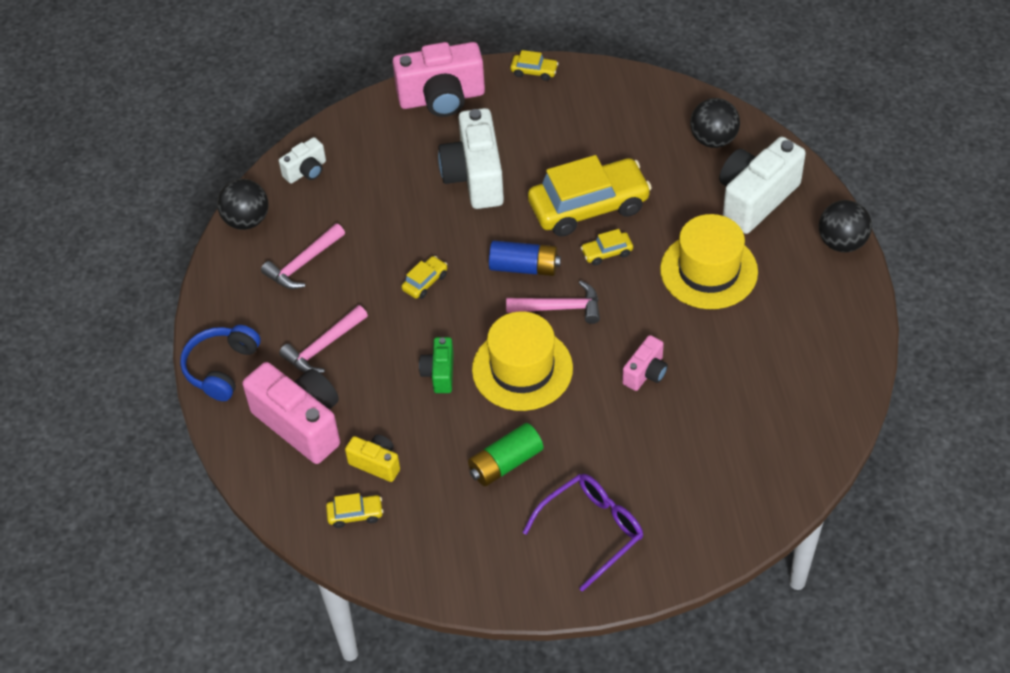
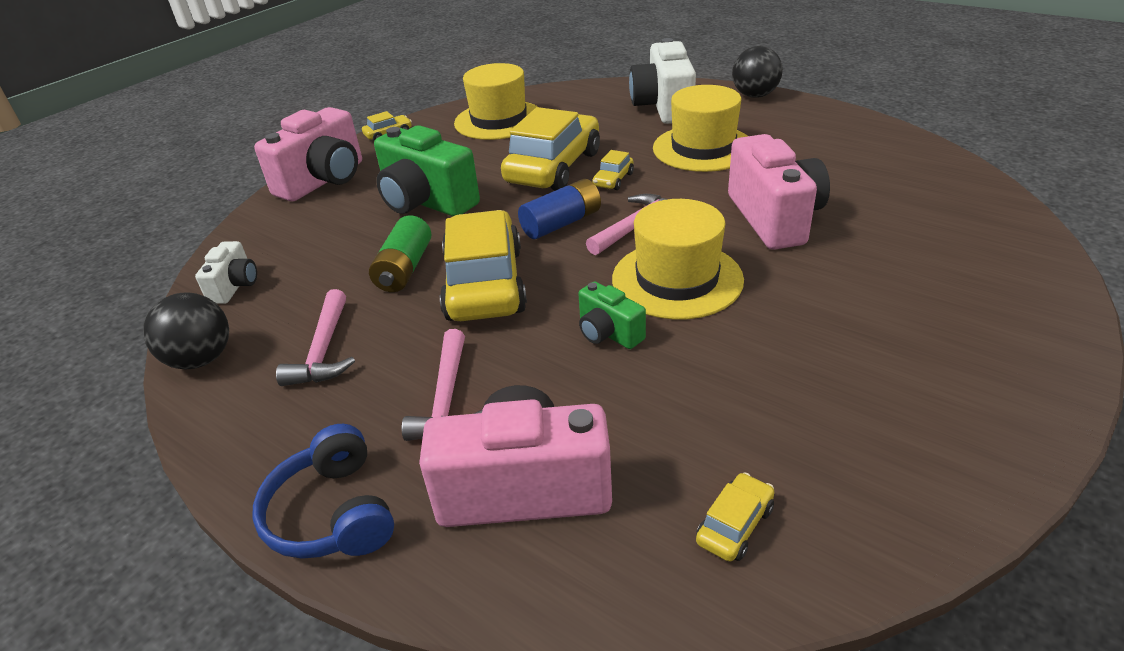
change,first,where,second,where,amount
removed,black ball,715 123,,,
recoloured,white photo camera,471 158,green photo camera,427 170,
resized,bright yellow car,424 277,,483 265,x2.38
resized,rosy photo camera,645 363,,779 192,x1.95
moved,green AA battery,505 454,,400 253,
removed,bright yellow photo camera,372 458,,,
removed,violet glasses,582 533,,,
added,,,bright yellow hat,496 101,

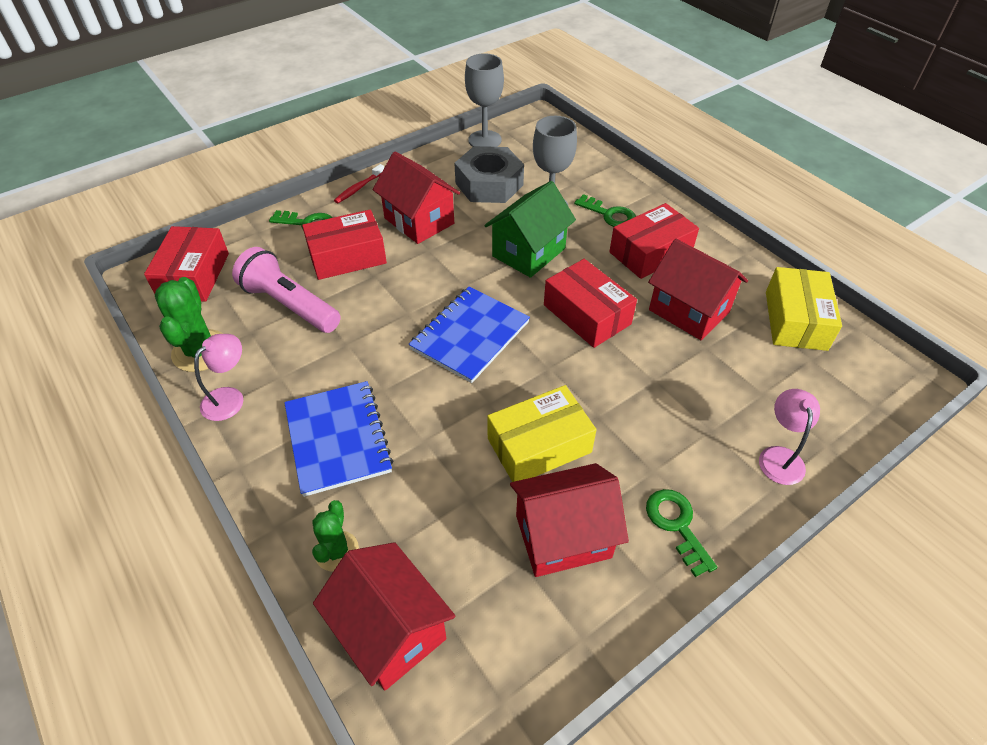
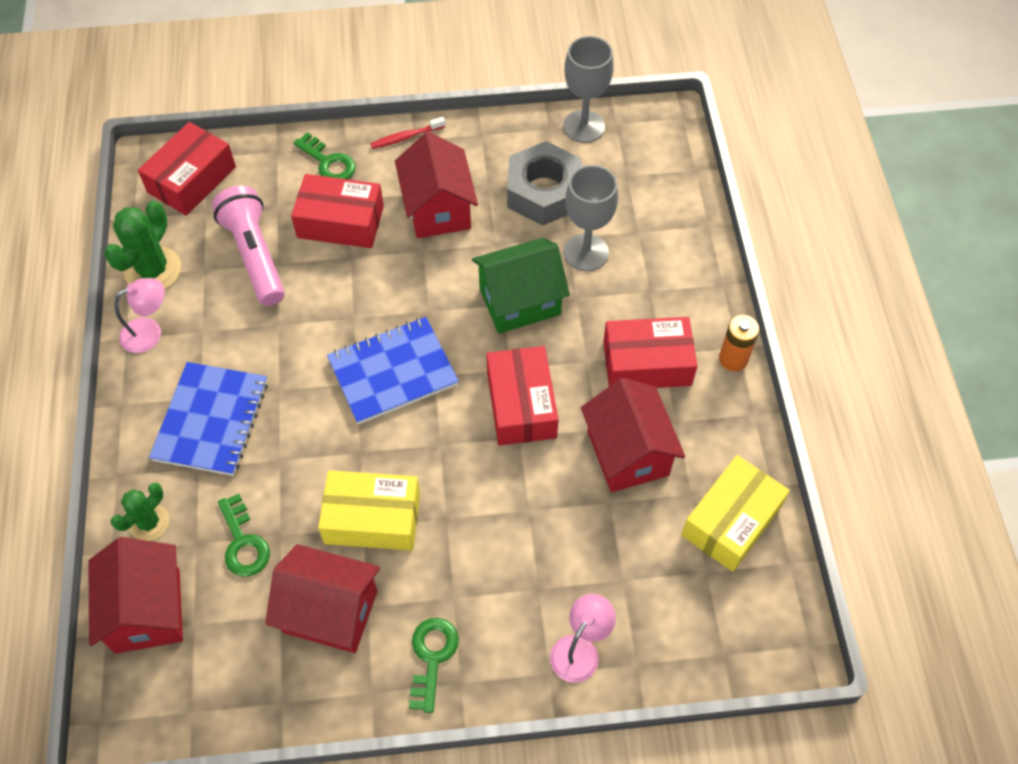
change,first,where,second,where,amount
moved,green key,605 210,,244 535,
added,,,bright orange AA battery,739 343,

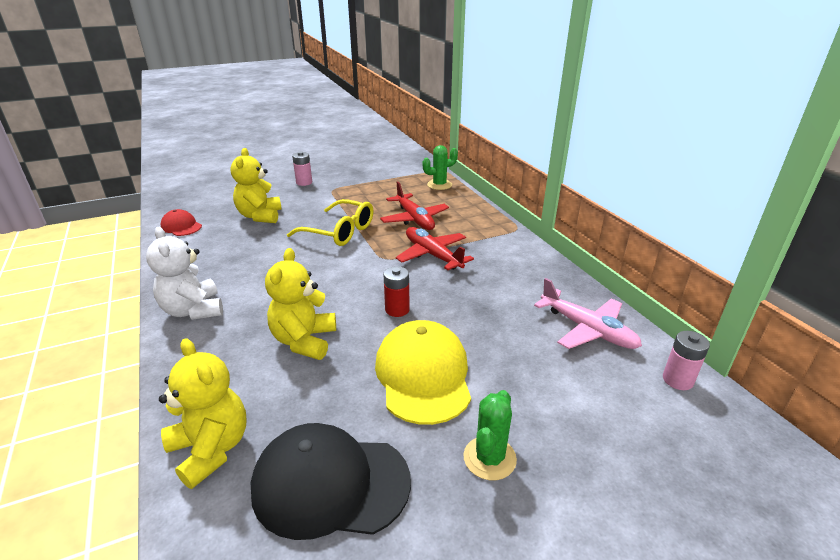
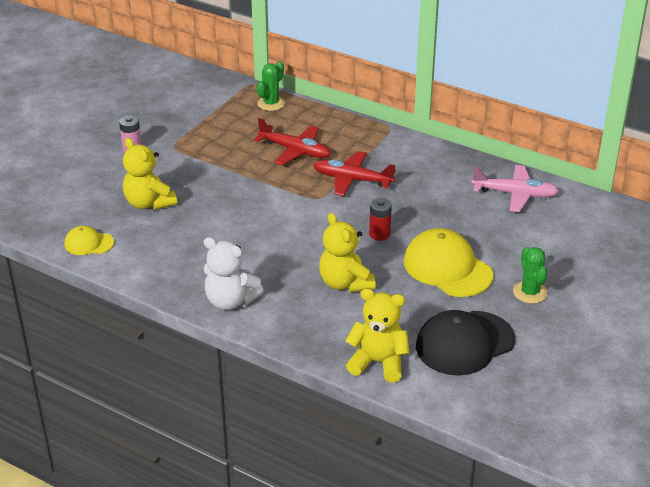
change,first,where,second,where,amount
removed,bright yellow glasses,330 222,,,
recoloured,scarlet cap,181 222,bright yellow cap,89 240,
removed,rosy AA battery,686 360,,,

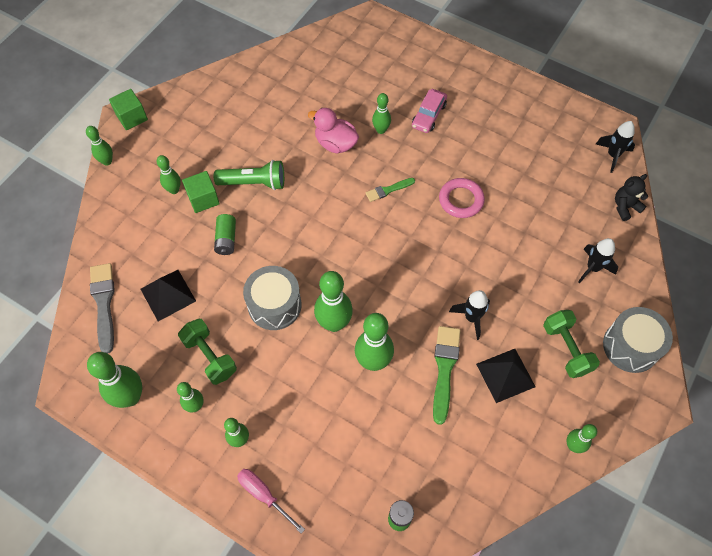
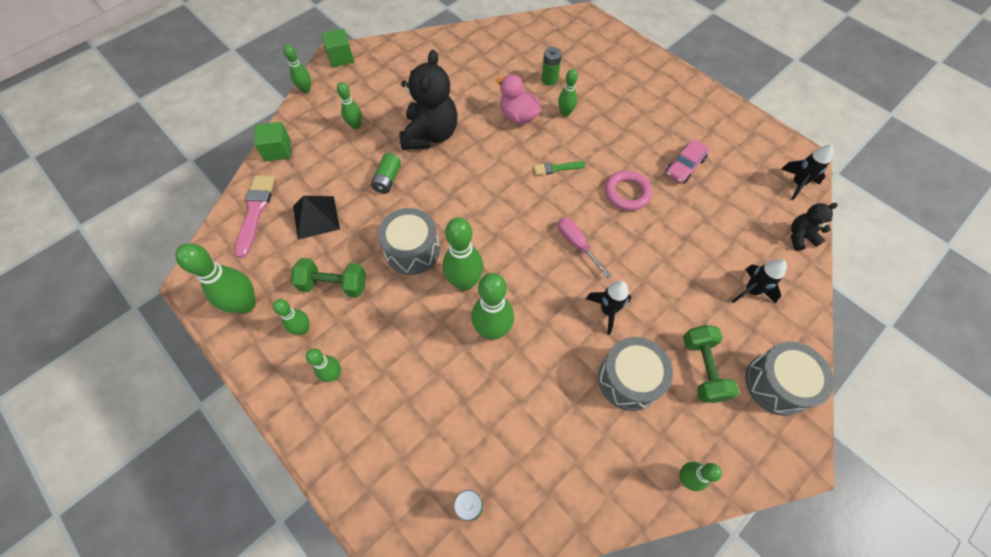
change,first,where,second,where,amount
moved,rosy car,429 111,,687 161,
replaced,green pocket torch,249 175,black teddy,428 100,
moved,green block,201 192,,272 141,
recoloured,ash-grey paintbrush,102 308,rosy paintbrush,255 216,
turned,green free weight,207 352,,328 278,60 degrees counterclockwise
removed,green paintbrush,447 375,,,
replaced,black solid pyramid,506 376,ash-grey toy drum,635 374,
moved,rosy hand screwdriver,271 501,,585 247,
added,,,green AA battery,551 66,

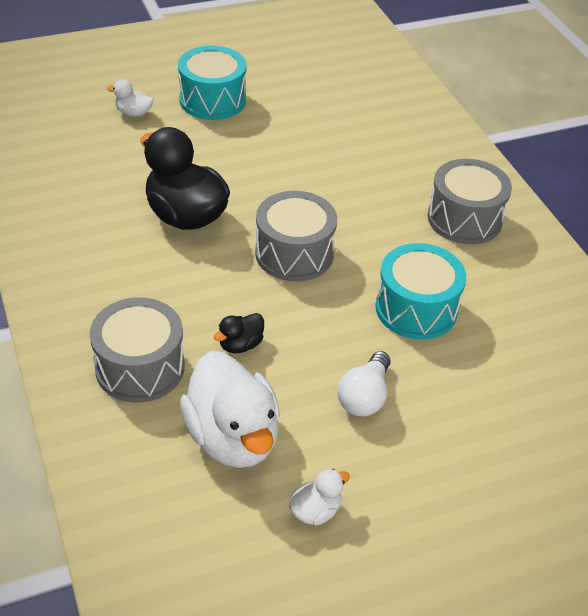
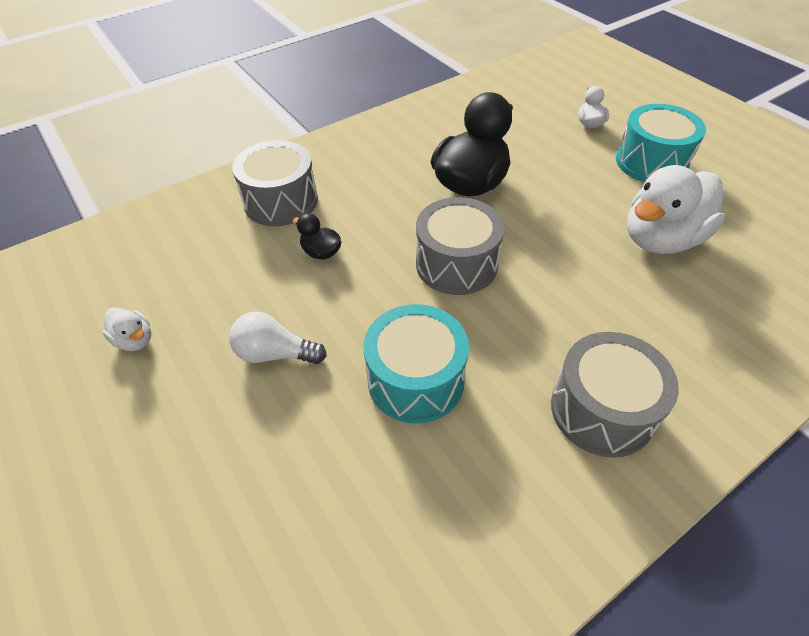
change,first,where,second,where,amount
moved,white duck,230 409,,676 209,

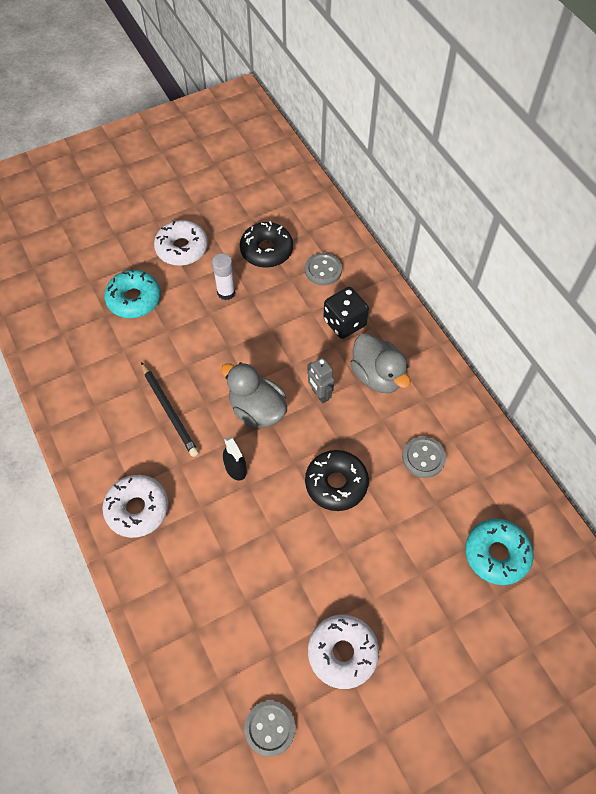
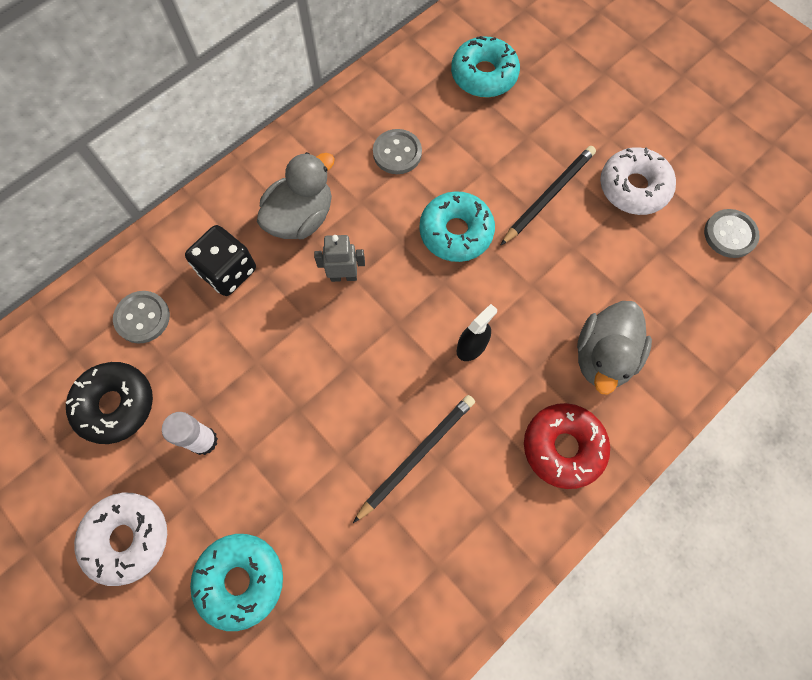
change,first,where,second,where,amount
turned,ash-grey robot,320 380,,339 258,135 degrees counterclockwise
moved,ash-grey duck,254 395,,614 348,
recoloured,black doughnut,337 480,teal doughnut,457 226,
recoloured,white doughnut,135 506,scarlet doughnut,567 446,
added,,,black lead pencil,548 195,

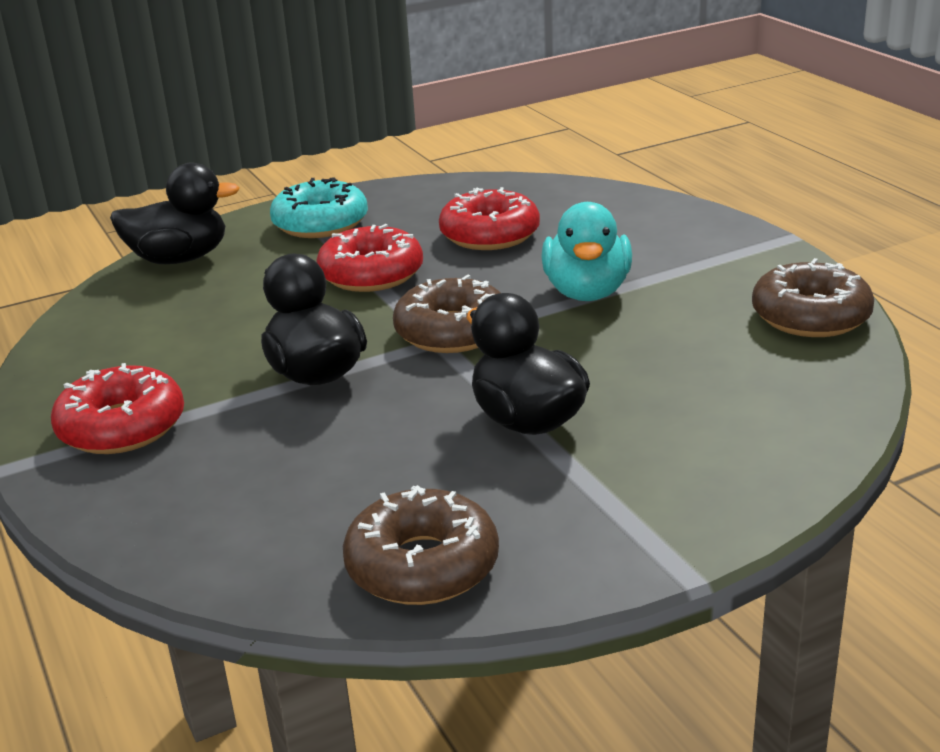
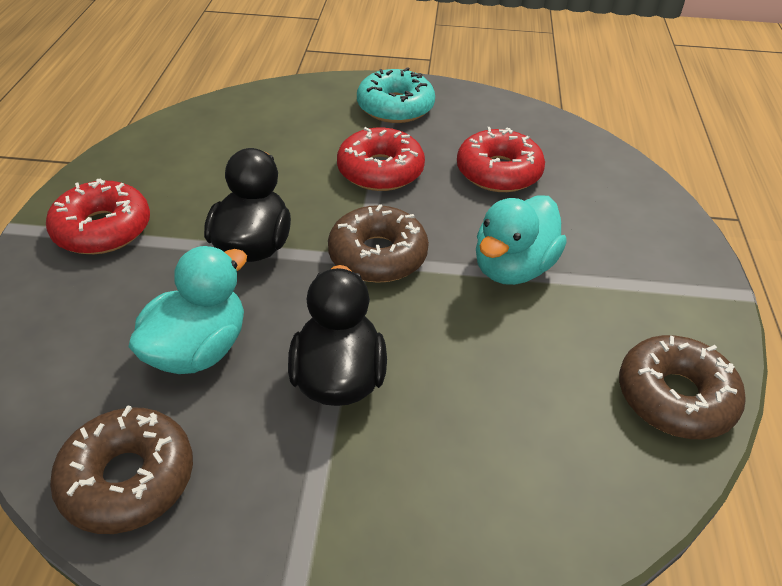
change,first,where,second,where,amount
removed,black duck,175 213,,,
added,,,teal duck,187 310,

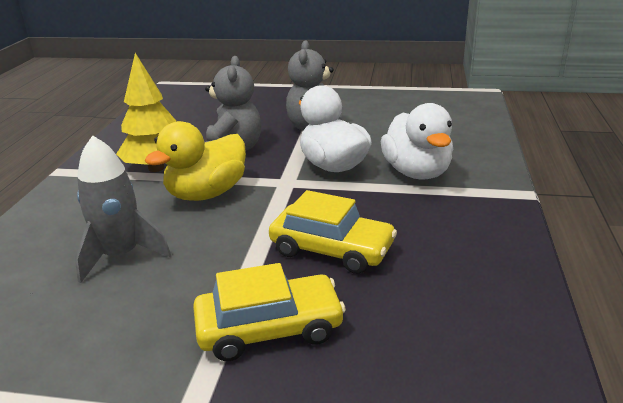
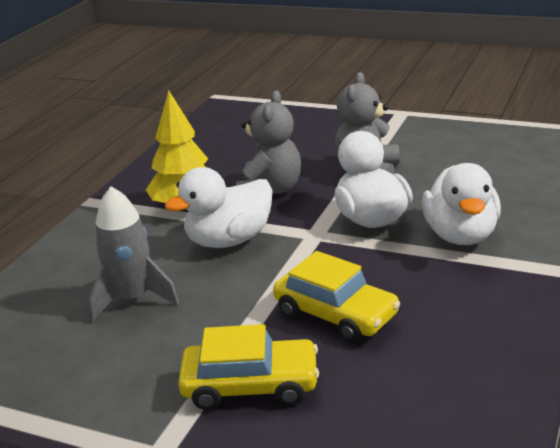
change,first,where,second,where,amount
recoloured,bright yellow duck,195 161,white duck,219 207,

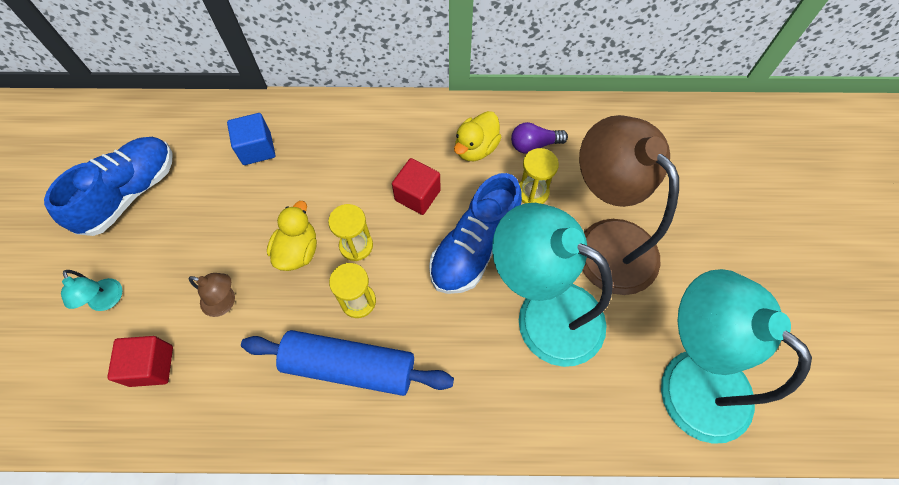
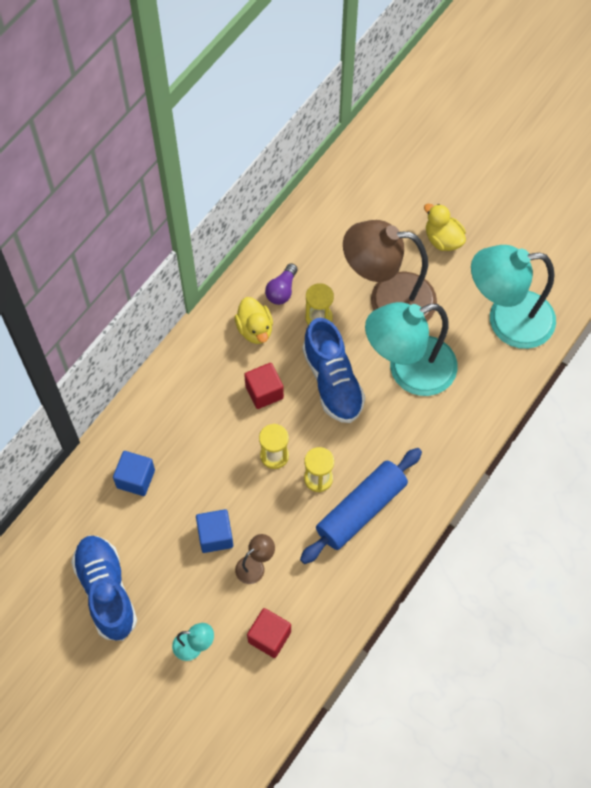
change,first,where,second,where,amount
moved,bright yellow duck,292 236,,445 227,
added,,,blue block,214 531,

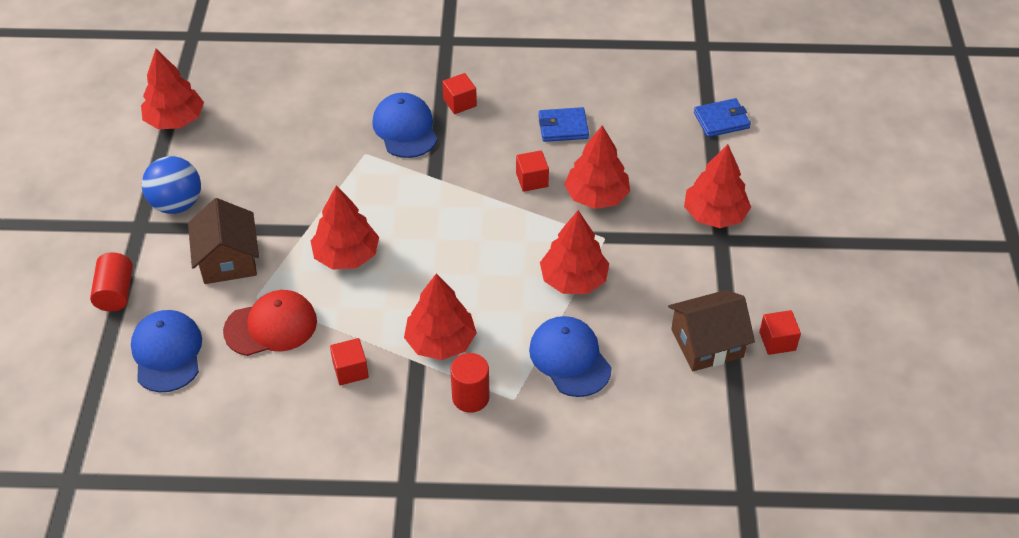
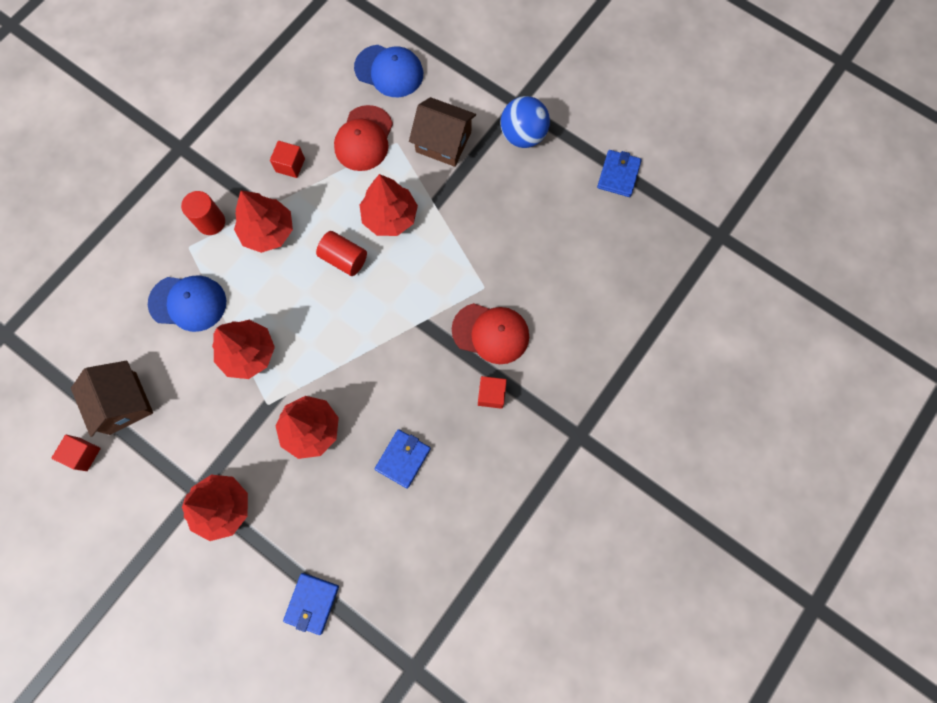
change,first,where,second,where,amount
replaced,scarlet toy tree,172 89,blue billfold,619 173,
recoloured,blue cap,404 125,scarlet cap,490 333,
removed,scarlet block,532 171,,,
moved,scarlet cylinder shape,111 282,,341 253,
turned,russet house,711 330,,112 399,45 degrees counterclockwise

